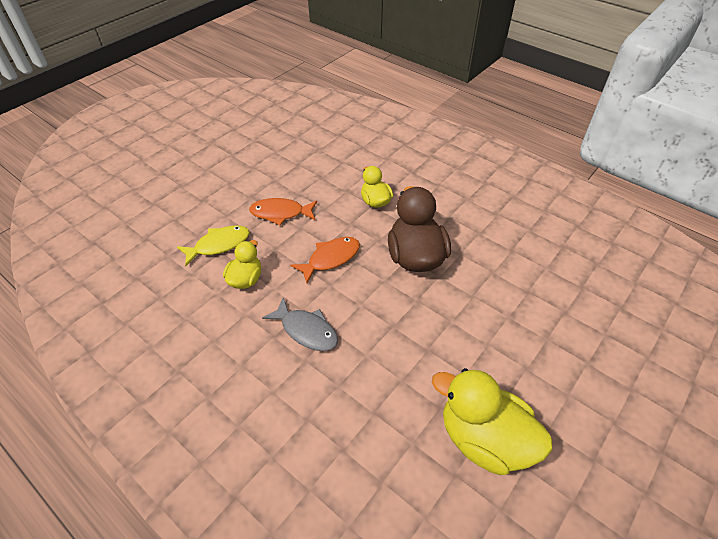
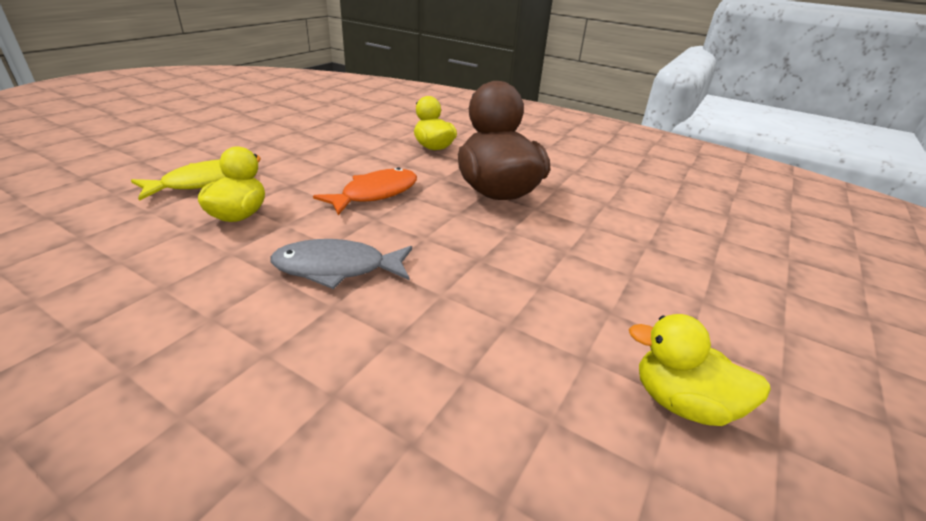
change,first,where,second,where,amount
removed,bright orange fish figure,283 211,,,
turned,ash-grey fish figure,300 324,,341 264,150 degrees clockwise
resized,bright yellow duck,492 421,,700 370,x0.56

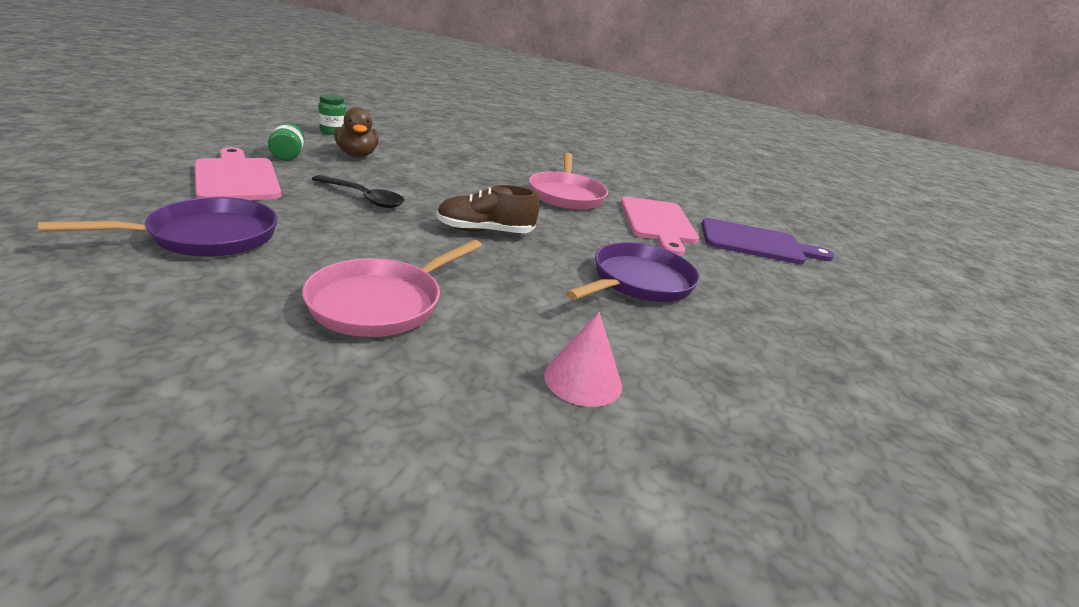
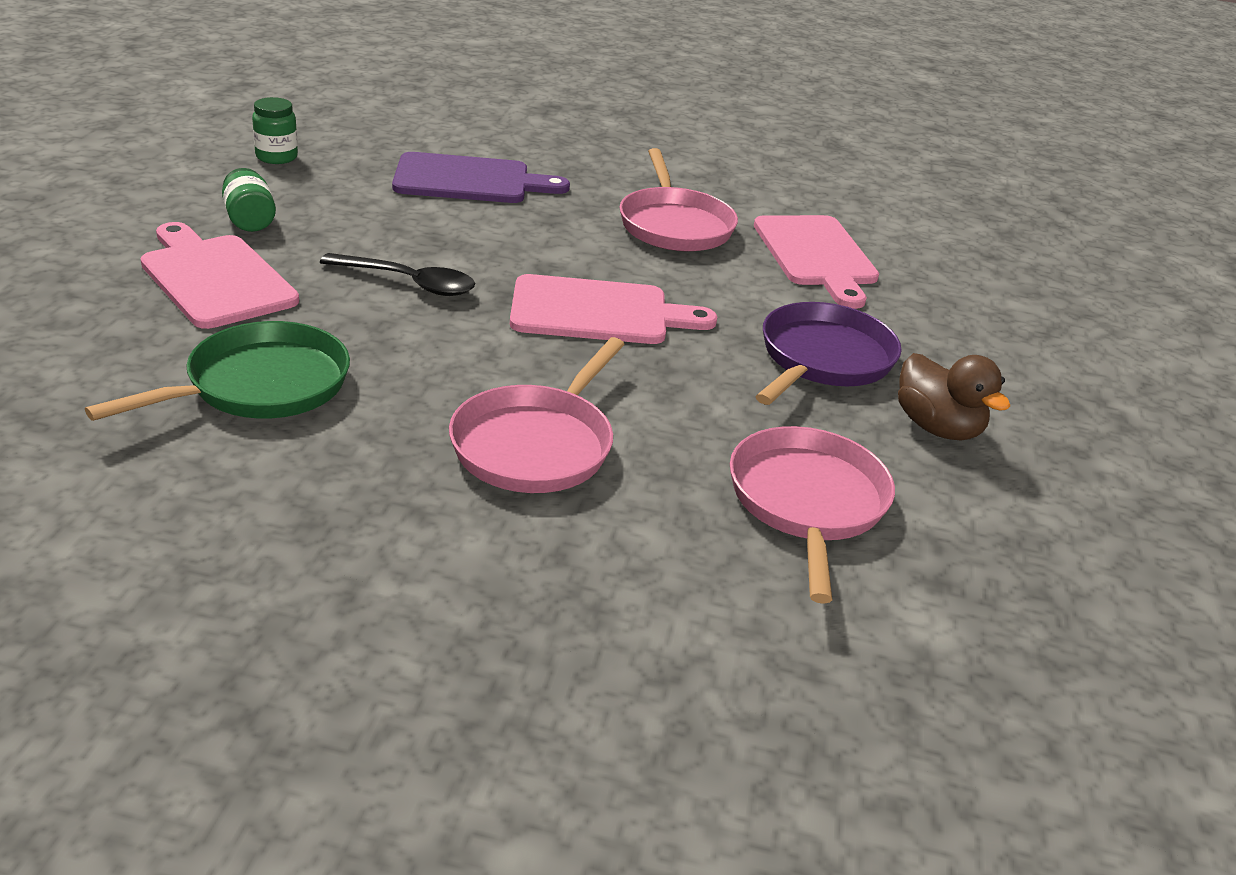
change,first,where,second,where,amount
moved,russet duck,356 132,,954 397,
replaced,russet lace-up shoe,488 209,rosy bread board,613 309,
recoloured,violet frying pan,158 227,green frying pan,217 371,
moved,violet bread board,767 241,,481 177,
replaced,rosy solid cone,583 359,rosy frying pan,812 515,

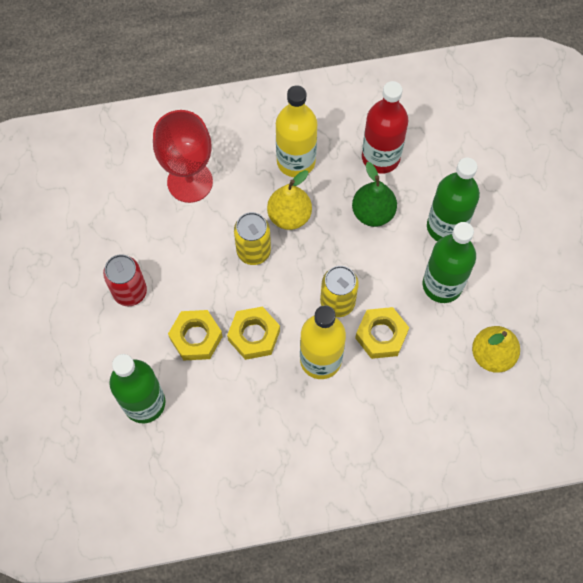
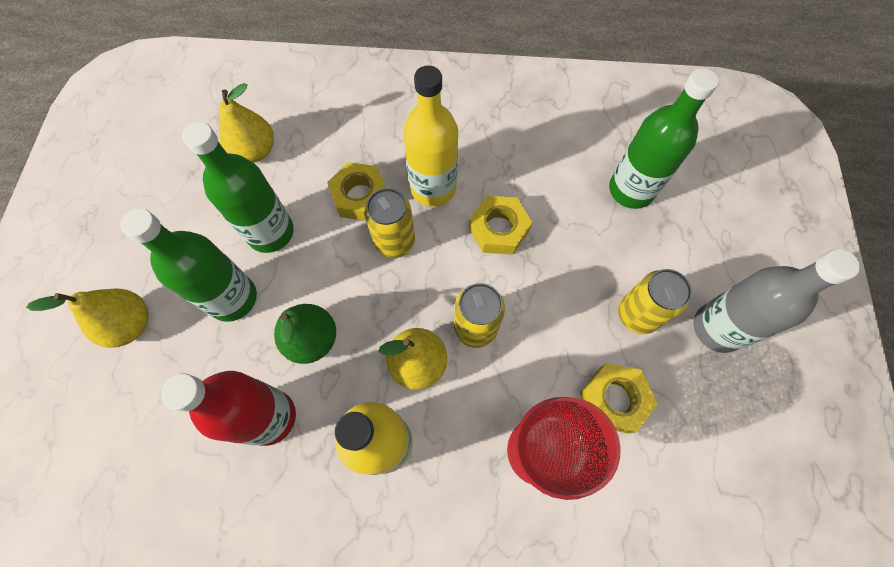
change,first,where,second,where,amount
recoloured,scarlet can,125 280,bright yellow can,655 301,
moved,bright yellow hexagon nut,195 335,,619 398,
added,,,ash-grey bottle,777 301,
added,,,bright yellow pear,87 318,

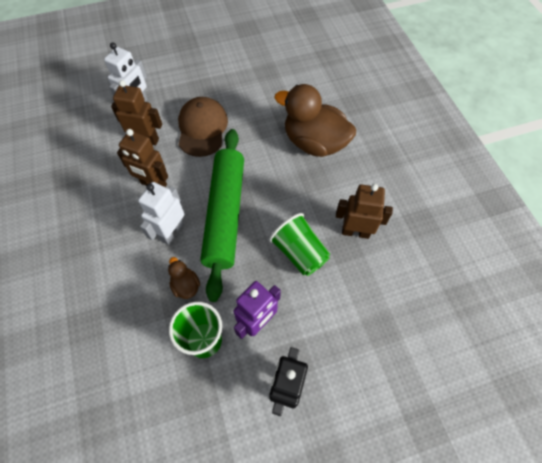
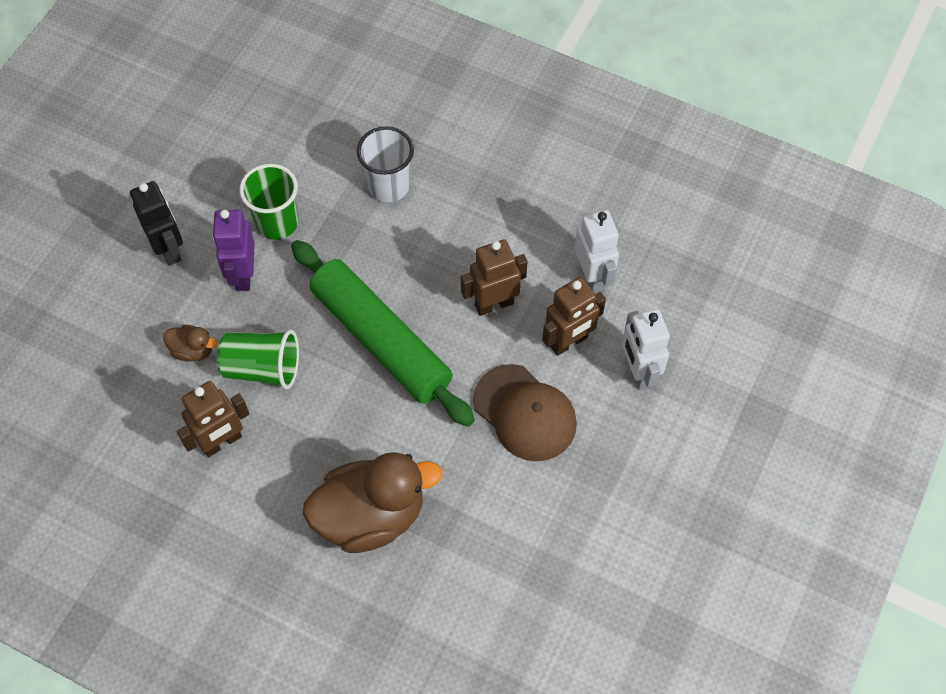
change,first,where,second,where,amount
moved,white robot,161 213,,597 251,
moved,russet duck,184 278,,190 343,
added,,,white cup,385 164,

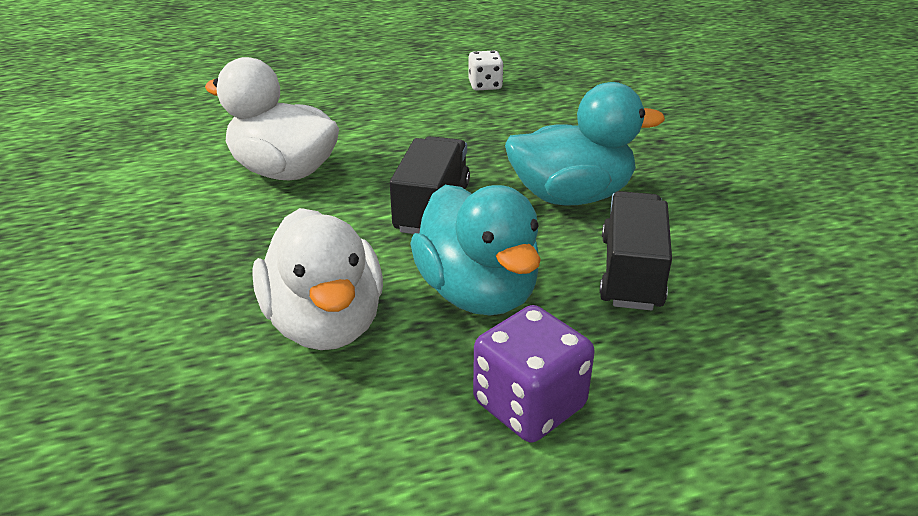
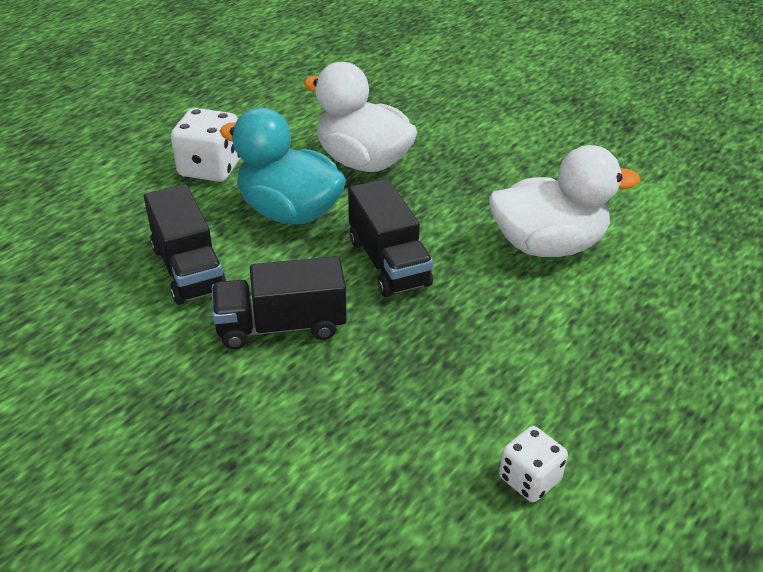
change,first,where,second,where,amount
replaced,teal duck,585 144,black lorry,279 302,
recoloured,violet dice,534 373,white dice,206 145,

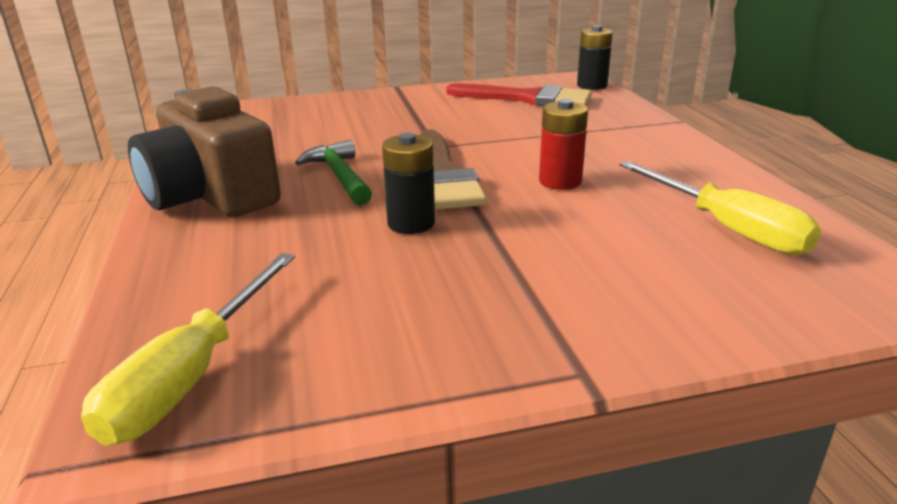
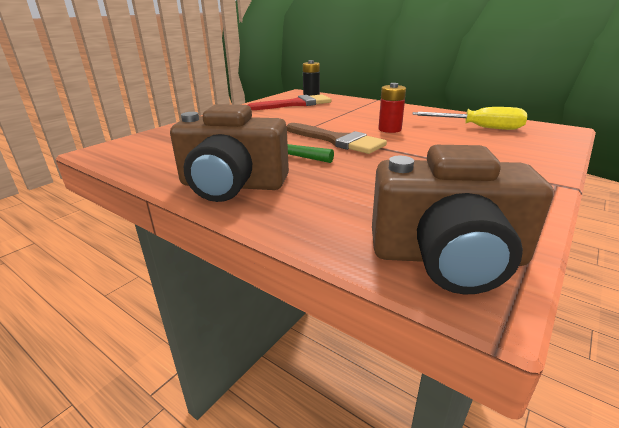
change,first,where,second,where,amount
removed,black AA battery,408 183,,,
replaced,bright yellow hand screwdriver,188 349,russet photo camera,462 220,

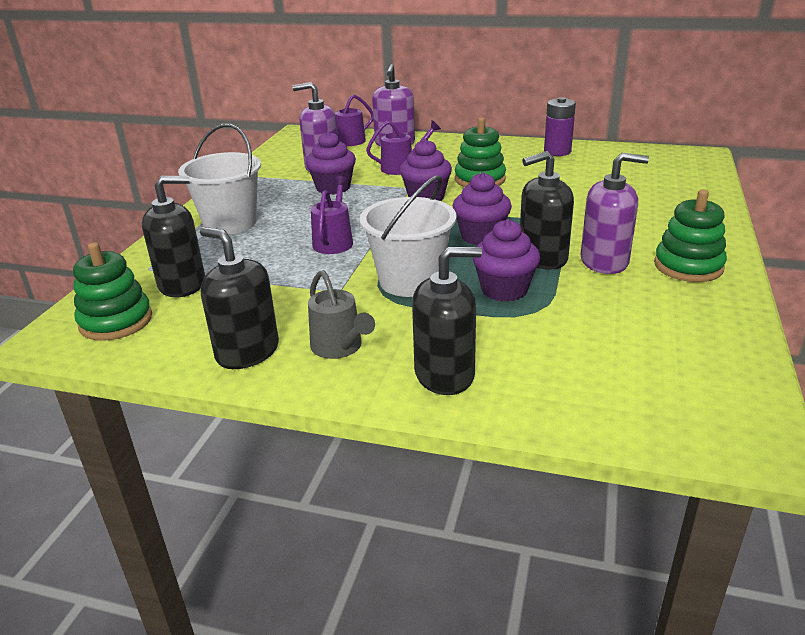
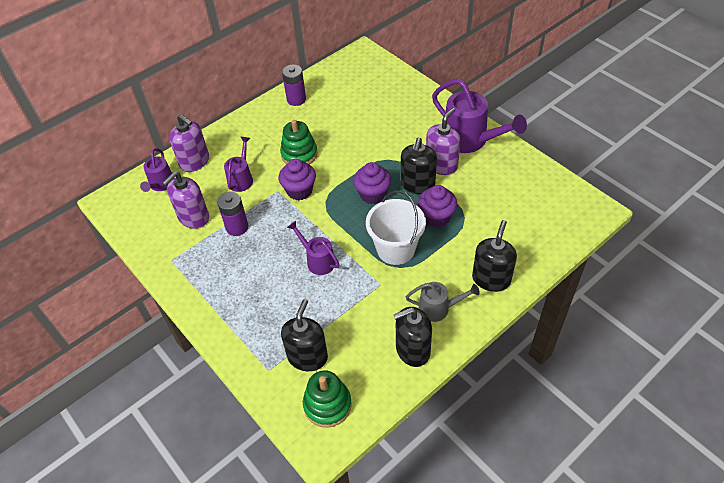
change,first,where,second,where,amount
removed,white pail,219 179,,,
replaced,violet cupcake,331 163,violet AA battery,232 214,
replaced,green stacking toy,690 236,violet watering pot,479 116,

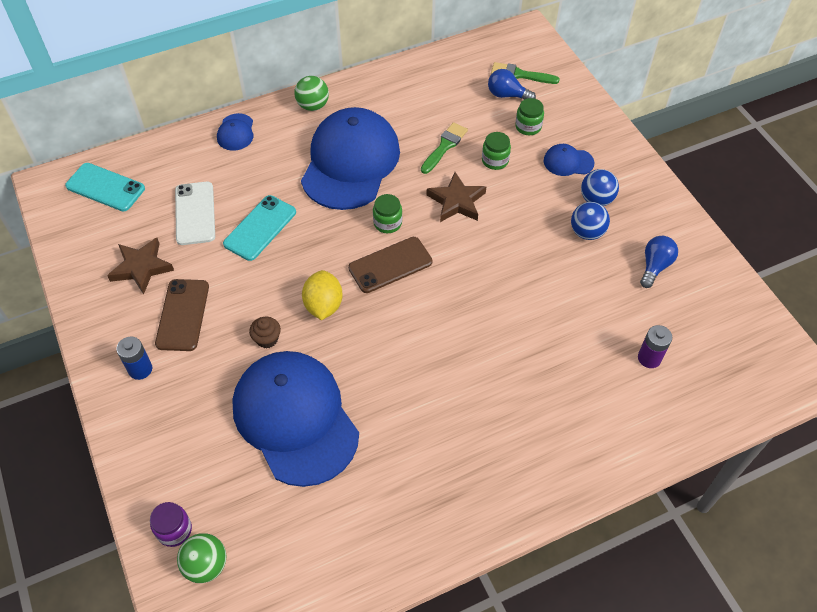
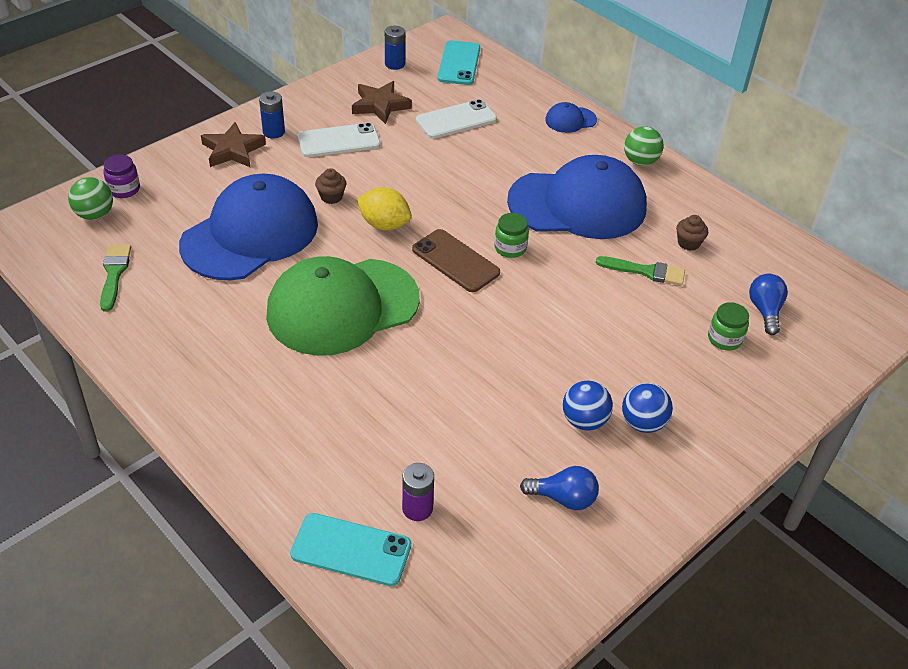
change,first,where,second,where,amount
moved,green paintbrush,525 73,,115 278,
removed,green jam jar,496 151,,,
removed,blue cap,569 160,,,
moved,russet star shape,456 197,,233 144,
moved,teal mobile phone,259 228,,350 549,
turned,bright yellow citrus fruit,322 295,,384 208,45 degrees clockwise
recoloured,russet mobile phone,182 315,white mobile phone,339 140,
added,,,blue AA battery,395 48,
added,,,russet cupcake,692 233,
added,,,green cap,343 306,

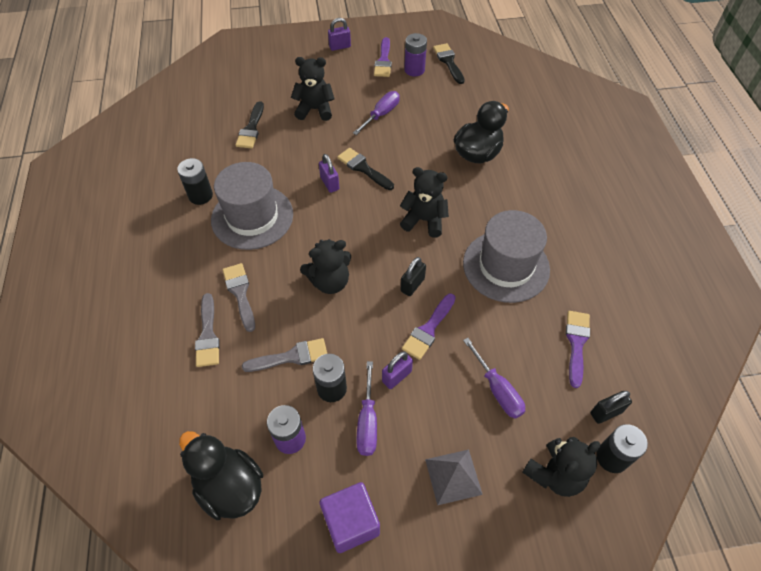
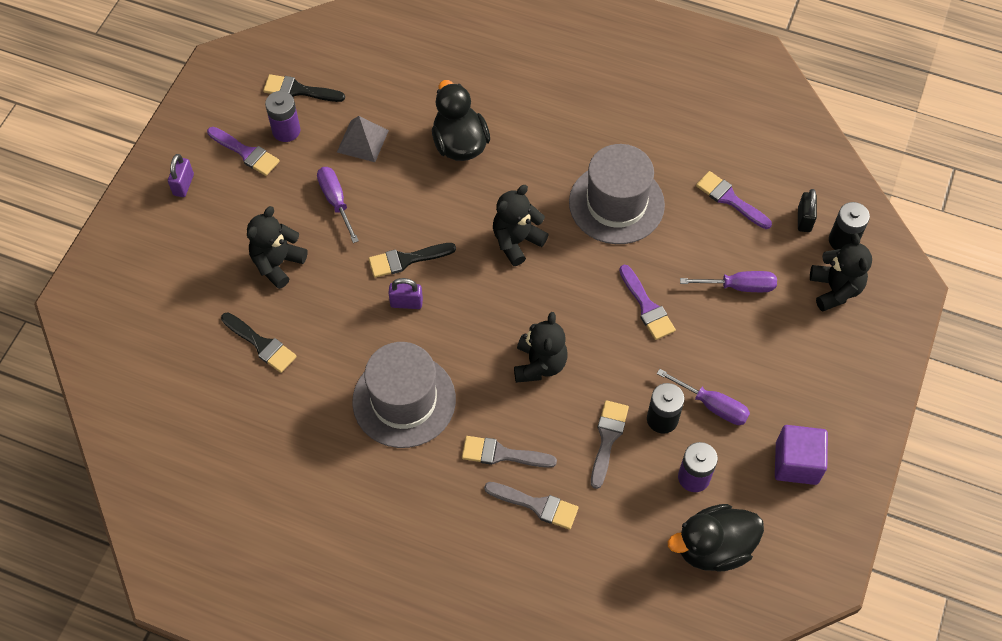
change,first,where,second,where,amount
removed,black AA battery,195 181,,,
removed,black small lock,413 276,,,
removed,violet small lock,397 370,,,
moved,ash-grey solid pyramid,454 477,,363 139,

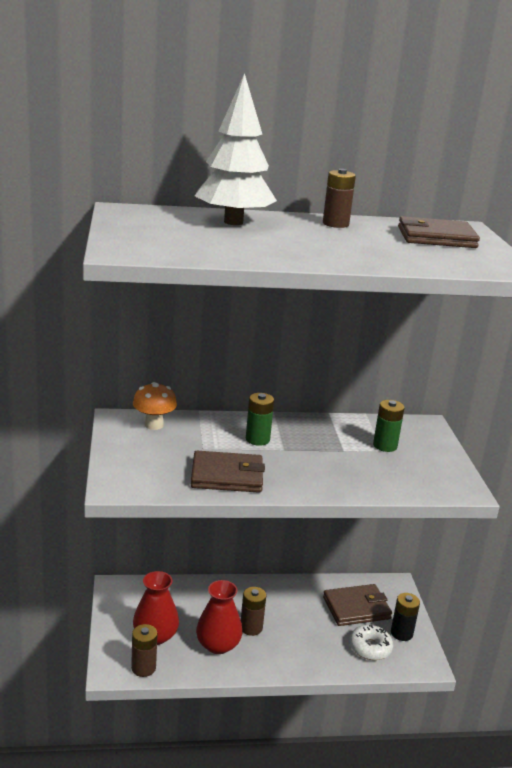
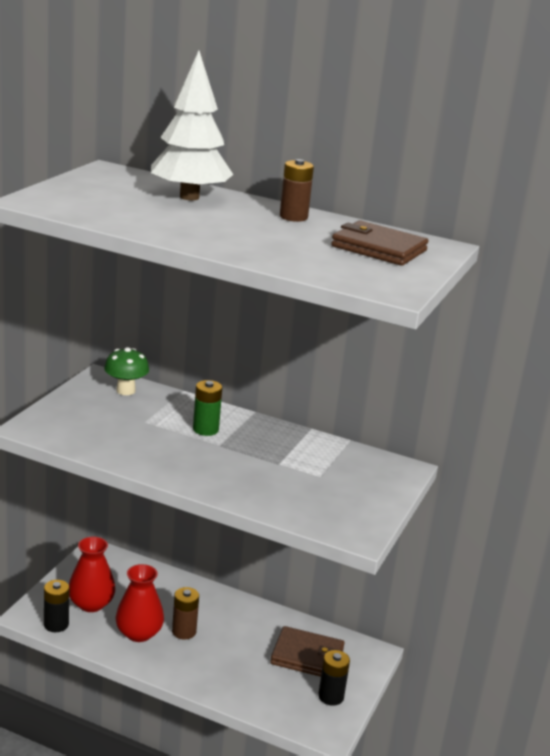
change,first,where,second,where,amount
recoloured,bright orange mushroom,155 406,green mushroom,126 371,
removed,green AA battery,389 426,,,
removed,russet billfold,228 472,,,
recoloured,russet AA battery,144 650,black AA battery,56 606,
removed,white doughnut,371 642,,,

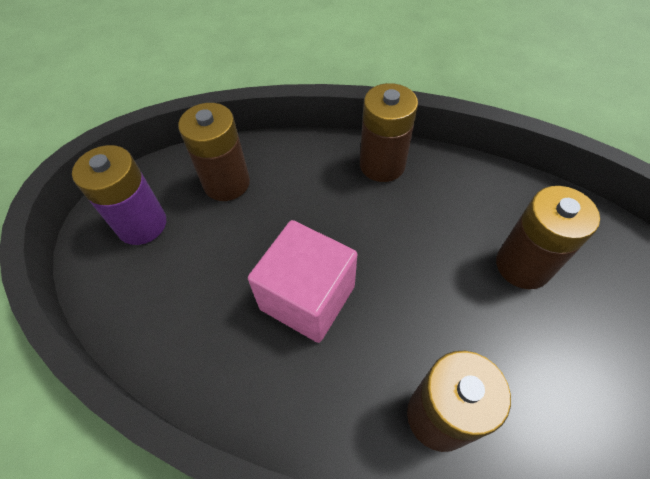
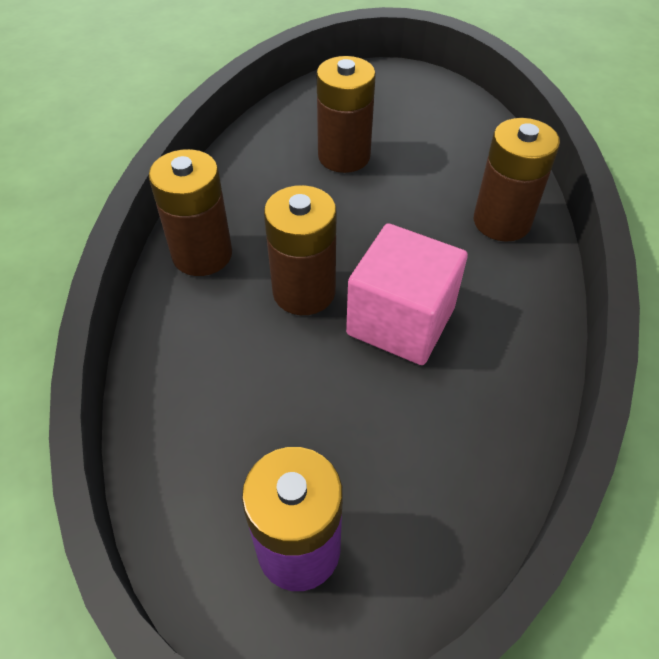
change,first,where,second,where,amount
moved,russet AA battery,214 152,,300 250,

